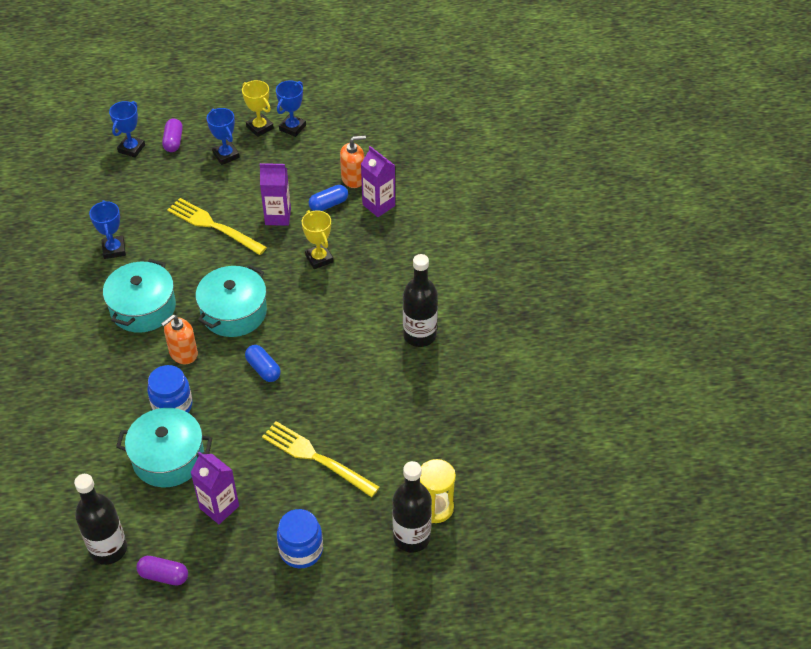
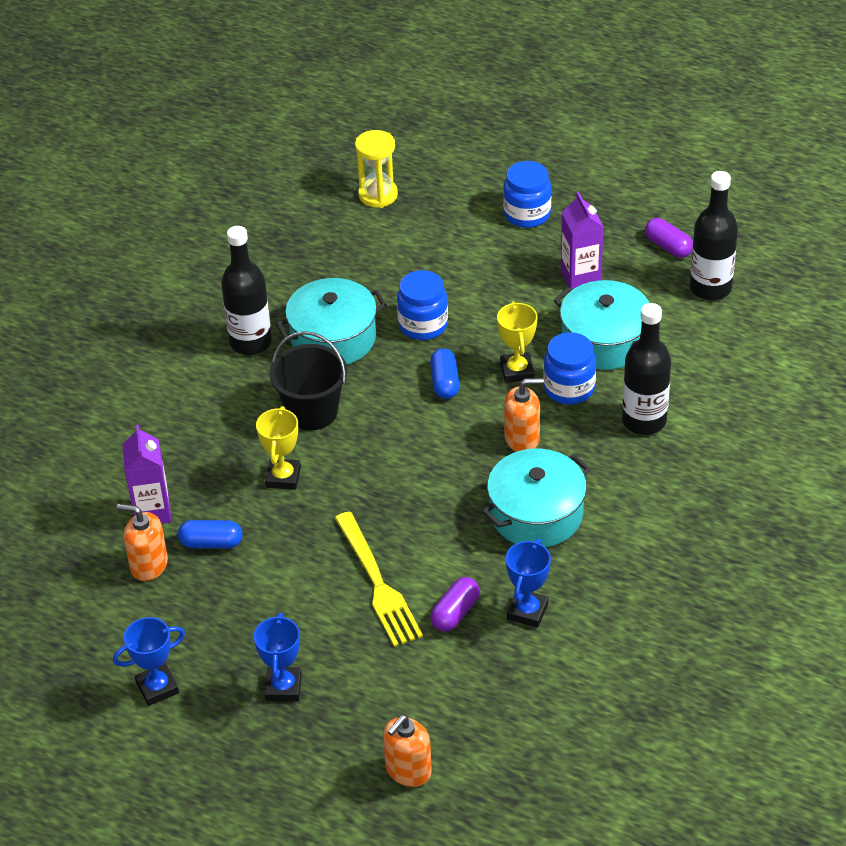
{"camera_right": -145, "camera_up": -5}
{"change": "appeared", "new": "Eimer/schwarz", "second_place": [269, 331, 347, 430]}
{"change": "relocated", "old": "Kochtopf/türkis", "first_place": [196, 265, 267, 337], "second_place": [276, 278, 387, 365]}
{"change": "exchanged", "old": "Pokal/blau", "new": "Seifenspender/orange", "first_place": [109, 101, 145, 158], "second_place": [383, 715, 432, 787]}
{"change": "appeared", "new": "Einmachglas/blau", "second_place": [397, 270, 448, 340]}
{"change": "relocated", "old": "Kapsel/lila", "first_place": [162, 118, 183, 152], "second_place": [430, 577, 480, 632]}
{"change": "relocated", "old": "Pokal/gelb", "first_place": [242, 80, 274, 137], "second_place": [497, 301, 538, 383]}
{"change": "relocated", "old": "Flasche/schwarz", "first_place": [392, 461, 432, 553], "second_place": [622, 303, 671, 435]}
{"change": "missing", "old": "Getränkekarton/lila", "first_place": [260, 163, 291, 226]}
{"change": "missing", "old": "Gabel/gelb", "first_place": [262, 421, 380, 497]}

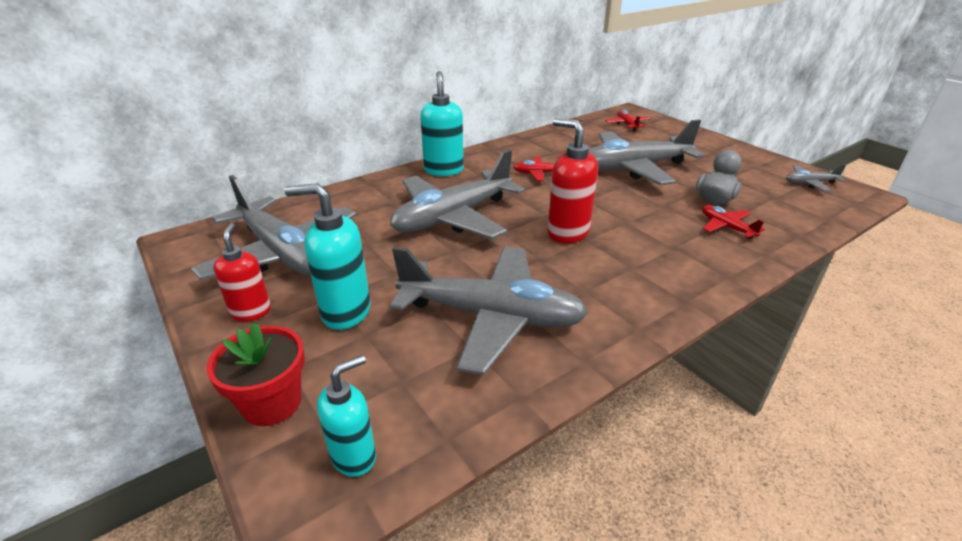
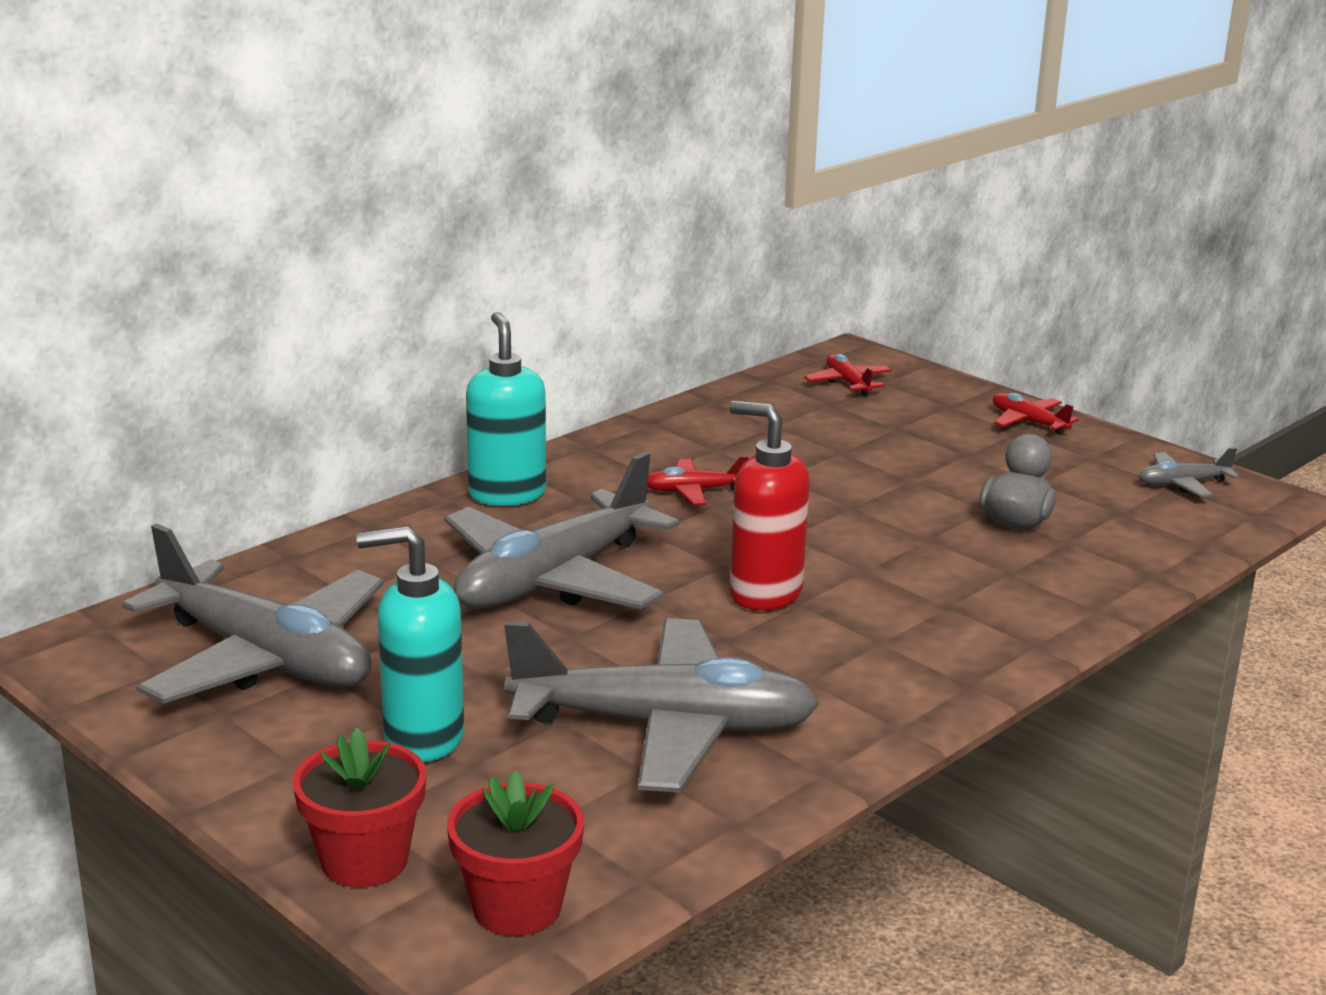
{"camera_right": -10, "camera_up": -10}
{"change": "exchanged", "old": "Seifenspender/türkis", "new": "Blumentopf/rot", "first_place": [317, 355, 376, 477], "second_place": [447, 770, 584, 936]}
{"change": "relocated", "old": "Flugzeug/rot", "first_place": [702, 205, 765, 239], "second_place": [993, 393, 1079, 435]}
{"change": "missing", "old": "Seifenspender/rot", "first_place": [213, 223, 271, 321]}
{"change": "missing", "old": "Flugzeug/grau", "first_place": [588, 119, 705, 185]}

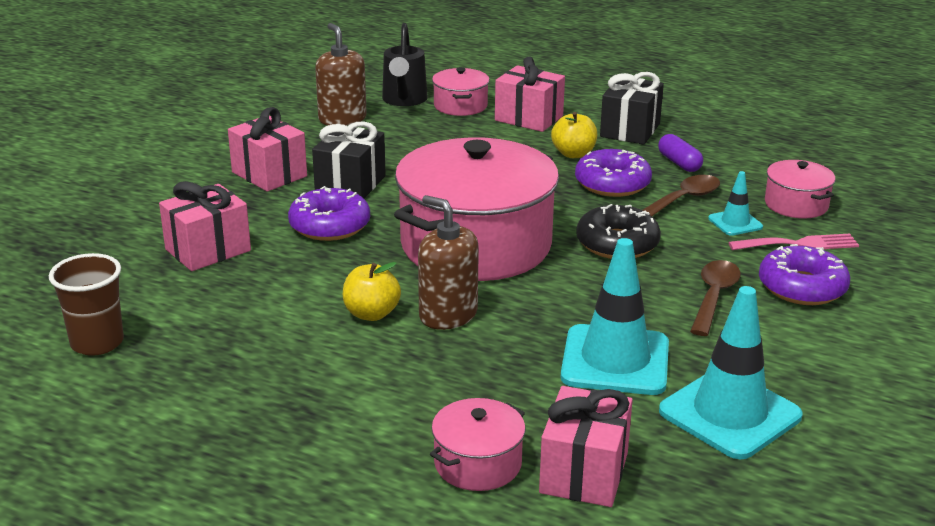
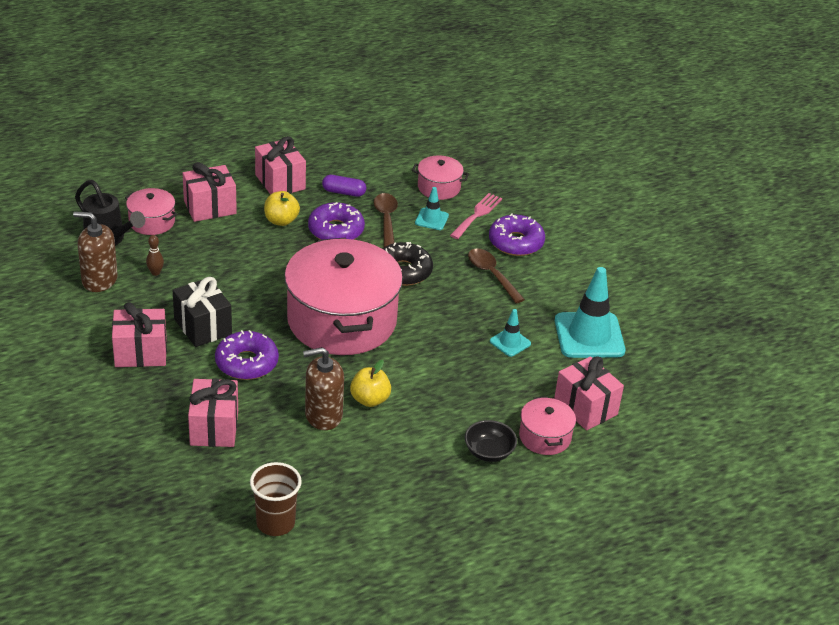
{"camera_right": -55, "camera_up": 10}
{"change": "appeared", "new": "Bowlingkegel/braun", "second_place": [146, 235, 164, 276]}
{"change": "colour", "old": "Geschenk/schwarz", "new": "Geschenk/rosa", "first_place": [600, 72, 664, 145], "second_place": [255, 136, 306, 195]}
{"change": "relocated", "old": "Seifenspender/braun", "first_place": [418, 195, 479, 330], "second_place": [303, 347, 344, 430]}
{"change": "appeared", "new": "Schüssel/schwarz", "second_place": [465, 420, 517, 462]}
{"change": "size", "old": "Leitkegel/türkis", "first_place": [561, 238, 669, 395], "second_place": [490, 309, 531, 357], "factor": 0.49}

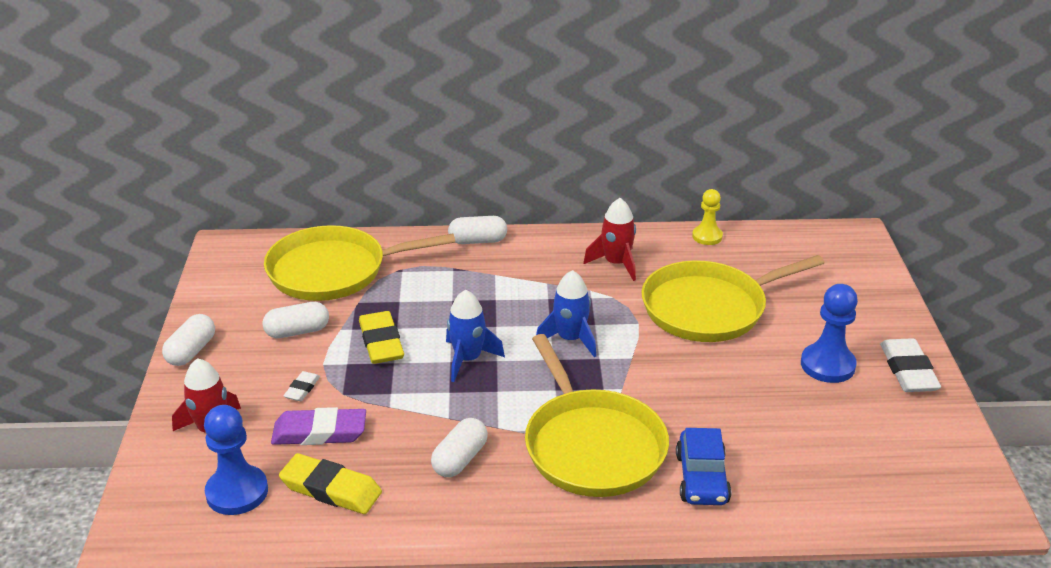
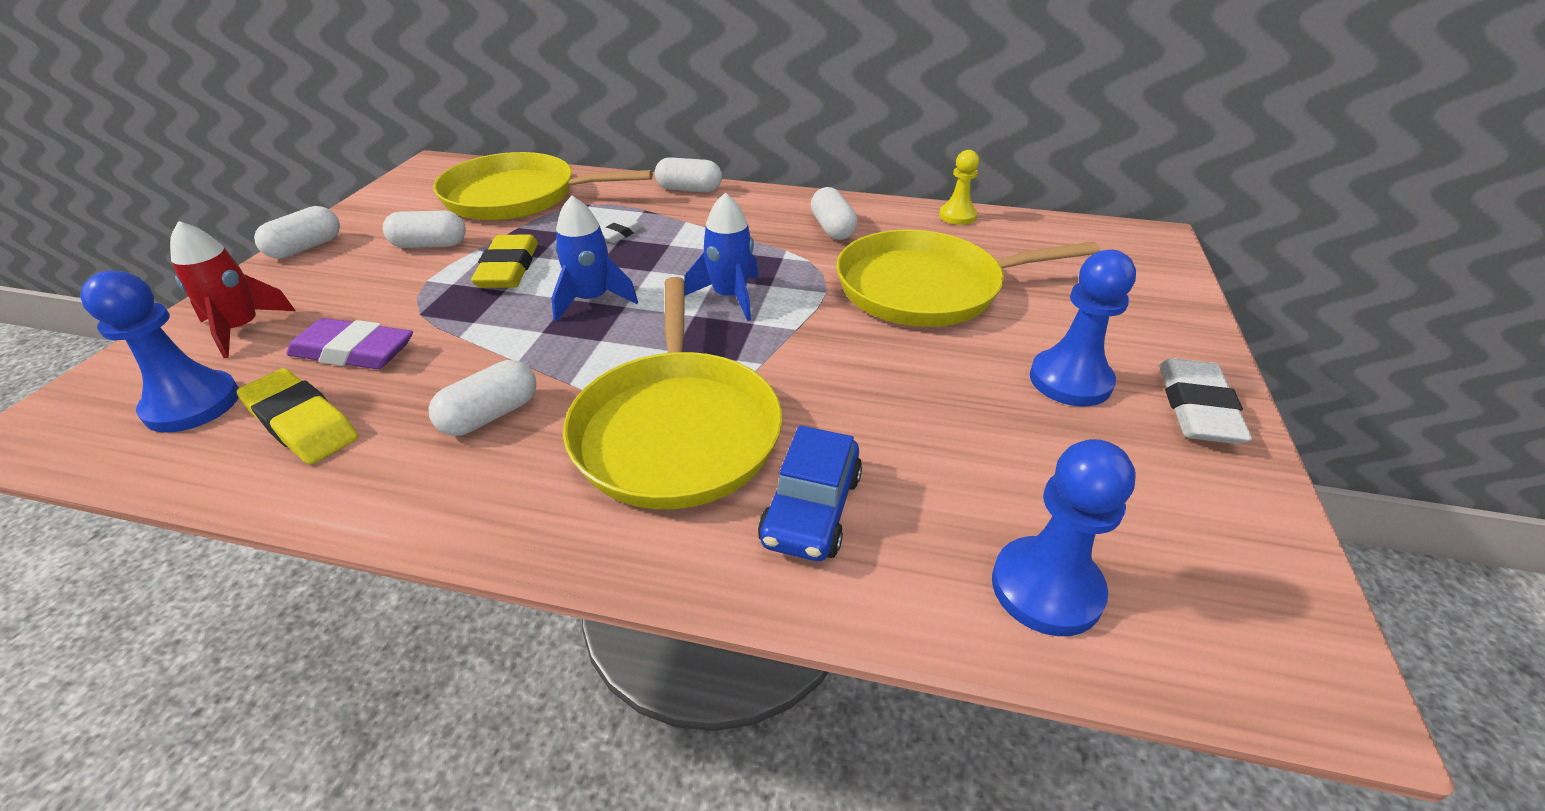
{"camera_right": 15, "camera_up": 5}
{"change": "relocated", "old": "Radiergummi/weiß", "first_place": [283, 371, 320, 401], "second_place": [602, 218, 643, 243]}
{"change": "exchanged", "old": "Rakete/rot", "new": "Kapsel/weiß", "first_place": [583, 198, 636, 281], "second_place": [811, 187, 858, 240]}
{"change": "appeared", "new": "Bauer/blau", "second_place": [992, 439, 1136, 636]}

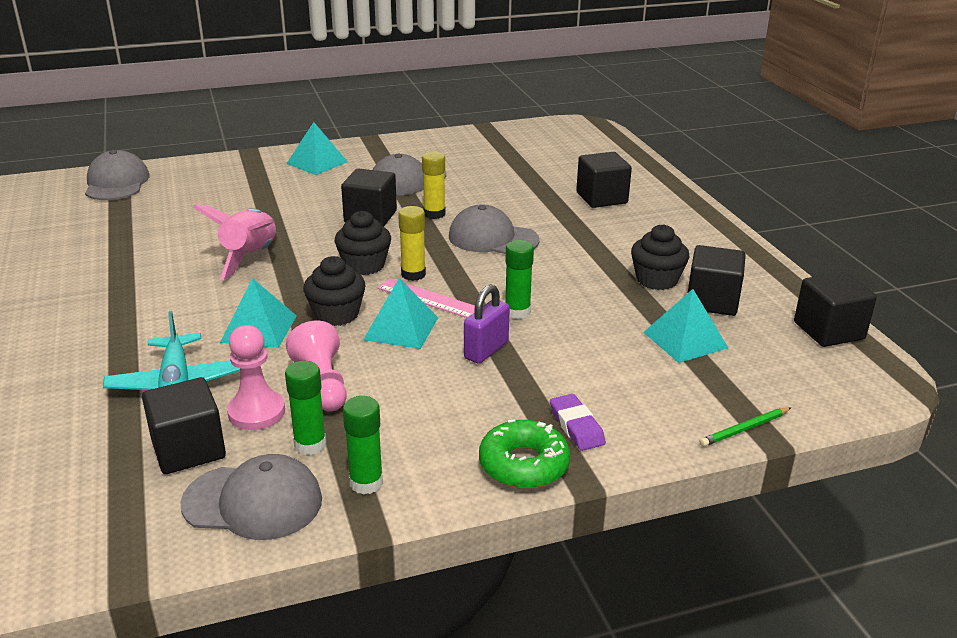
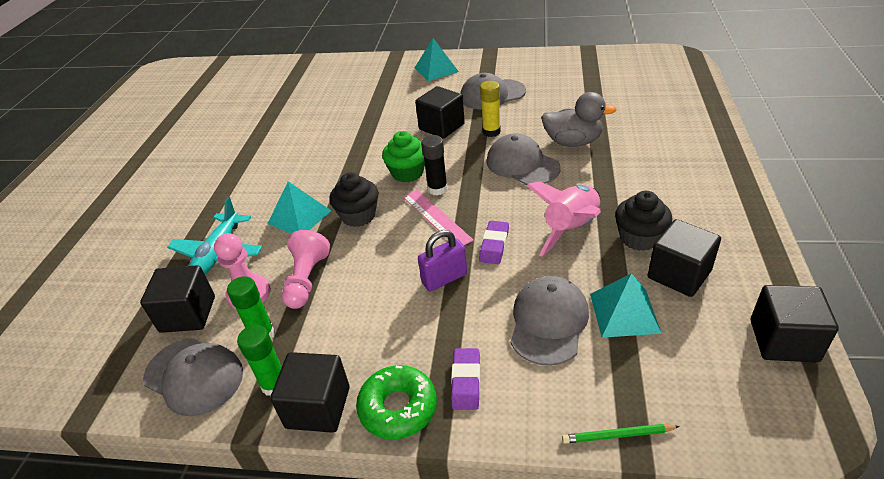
{"camera_right": 30, "camera_up": 10}
{"change": "relocated", "old": "Kubus/schwarz", "first_place": [576, 152, 632, 208], "second_place": [270, 352, 349, 433]}
{"change": "colour", "old": "Muffin/schwarz", "new": "Muffin/grün", "first_place": [335, 211, 391, 275], "second_place": [382, 131, 425, 182]}
{"change": "colour", "old": "Klebestift/gelb", "new": "Klebestift/schwarz", "first_place": [398, 206, 426, 281], "second_place": [421, 135, 448, 196]}
{"change": "exchanged", "old": "Klebestift/grün", "new": "Radiergummi/lila", "first_place": [505, 240, 534, 319], "second_place": [479, 221, 509, 264]}
{"change": "relocated", "old": "Kappe/grau", "first_place": [85, 150, 150, 200], "second_place": [511, 276, 589, 366]}
{"change": "relocated", "old": "Rakete/rosa", "first_place": [193, 204, 276, 280], "second_place": [526, 181, 601, 257]}
{"change": "appeared", "new": "Ente/grau", "second_place": [541, 92, 617, 147]}
{"change": "missing", "old": "Pyramide/türkis", "first_place": [363, 278, 438, 349]}

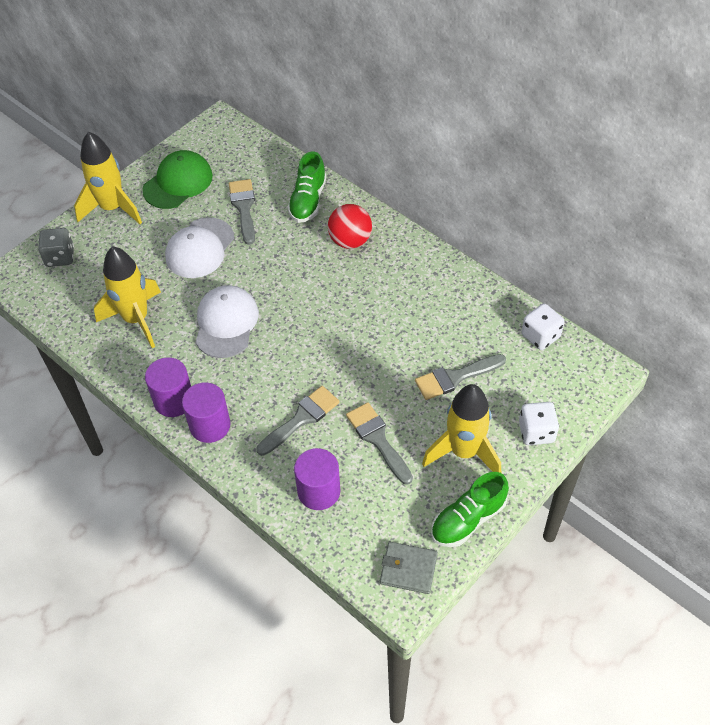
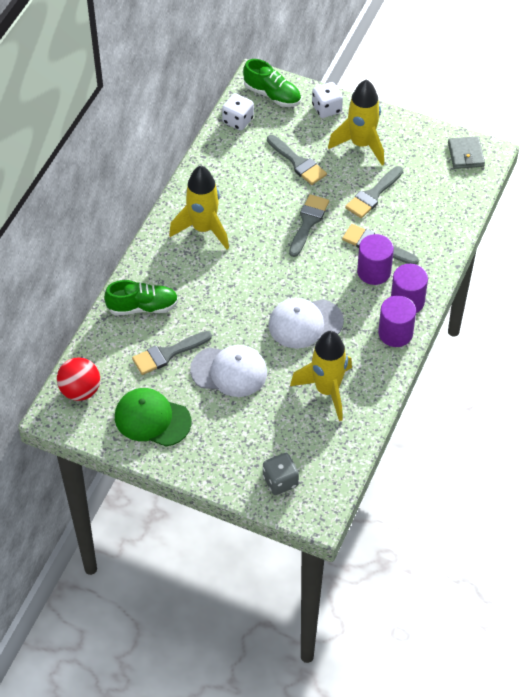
{"camera_right": -110, "camera_up": 0}
{"change": "relocated", "old": "Ball/rot", "first_place": [328, 204, 372, 249], "second_place": [57, 357, 100, 401]}
{"change": "relocated", "old": "Rakete/gelb", "first_place": [74, 132, 142, 224], "second_place": [169, 165, 229, 249]}
{"change": "relocated", "old": "Schuh/grün", "first_place": [431, 472, 509, 547], "second_place": [243, 59, 301, 107]}
{"change": "appeared", "new": "Pinsel/grau", "second_place": [289, 194, 329, 257]}
{"change": "relocated", "old": "Vollzylinder/lila", "first_place": [294, 448, 340, 510], "second_place": [357, 234, 394, 285]}

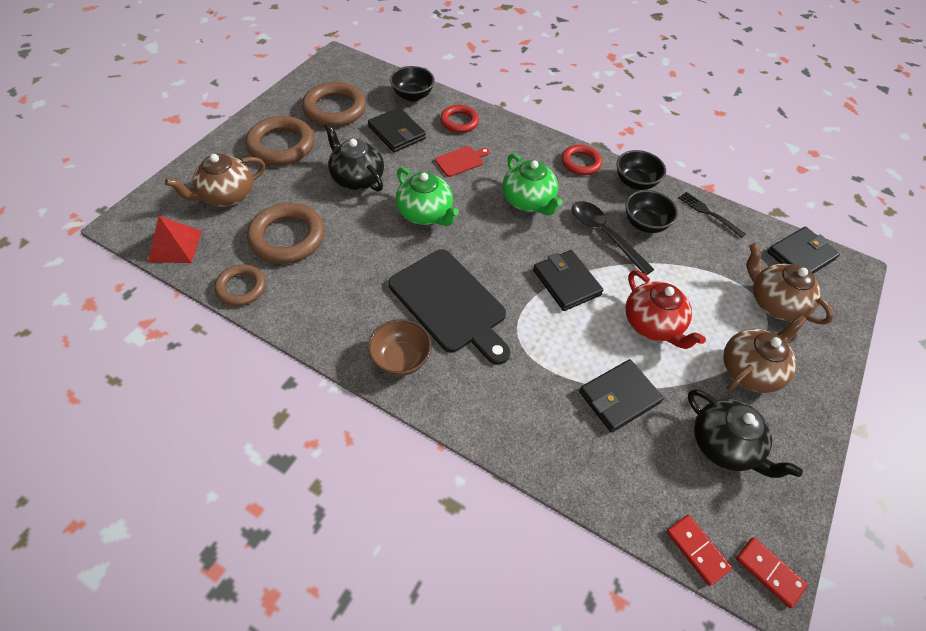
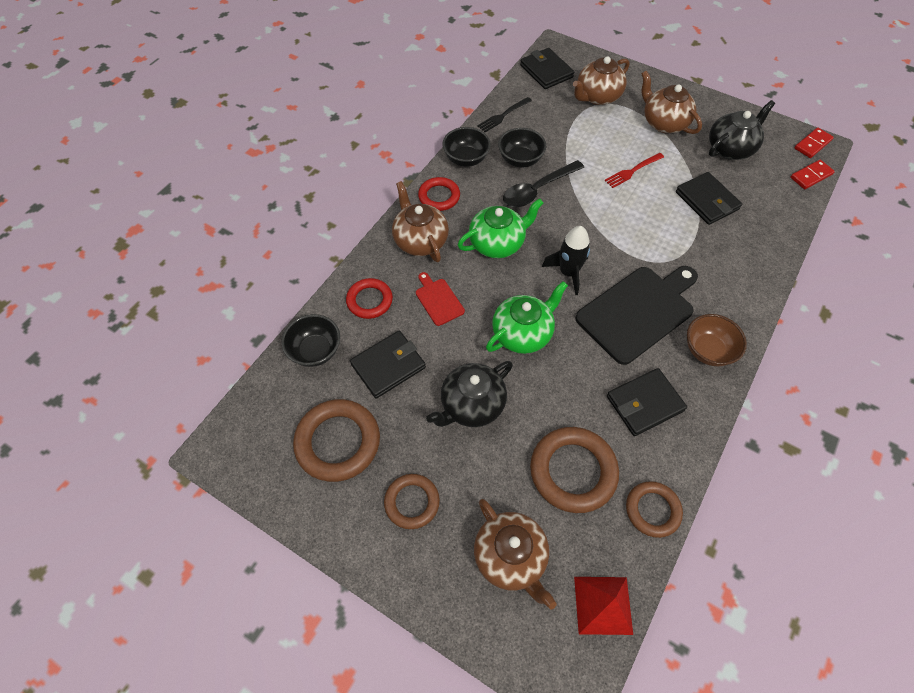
{"camera_right": -85, "camera_up": 5}
{"change": "size", "old": "Ring/braun", "first_place": [246, 116, 314, 165], "second_place": [384, 474, 440, 529], "factor": 0.62}
{"change": "appeared", "new": "Teekanne/braun", "second_place": [392, 181, 449, 262]}
{"change": "appeared", "new": "Rakete/schwarz", "second_place": [542, 226, 590, 295]}
{"change": "exchanged", "old": "Teekanne/rot", "new": "Gabel/rot", "first_place": [626, 270, 706, 349], "second_place": [605, 153, 664, 188]}
{"change": "relocated", "old": "Geldbörse/schwarz", "first_place": [533, 250, 604, 311], "second_place": [607, 368, 687, 436]}

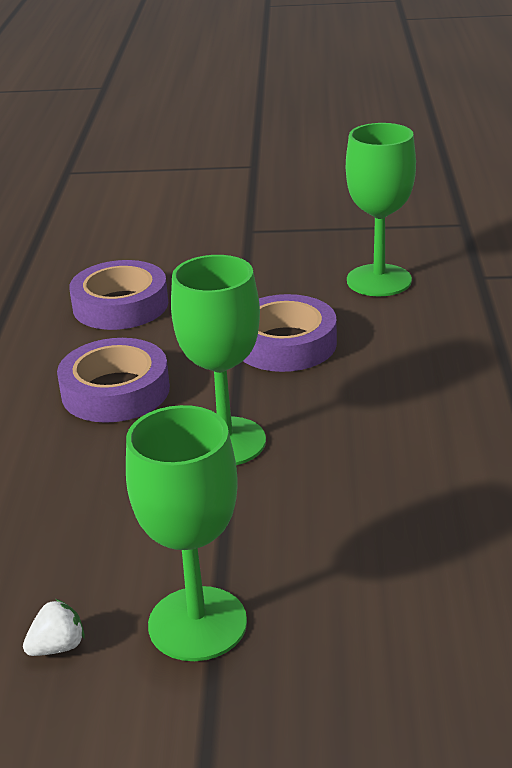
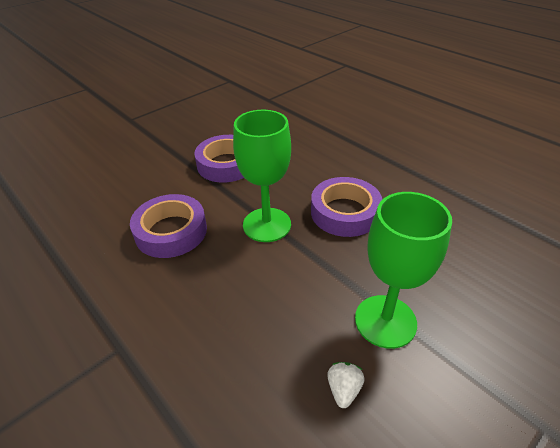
{"camera_right": -45, "camera_up": 10}
{"change": "relocated", "old": "Klebeband/lila", "first_place": [69, 260, 168, 330], "second_place": [311, 177, 382, 237]}
{"change": "missing", "old": "Kelch/grün", "first_place": [346, 123, 416, 296]}

